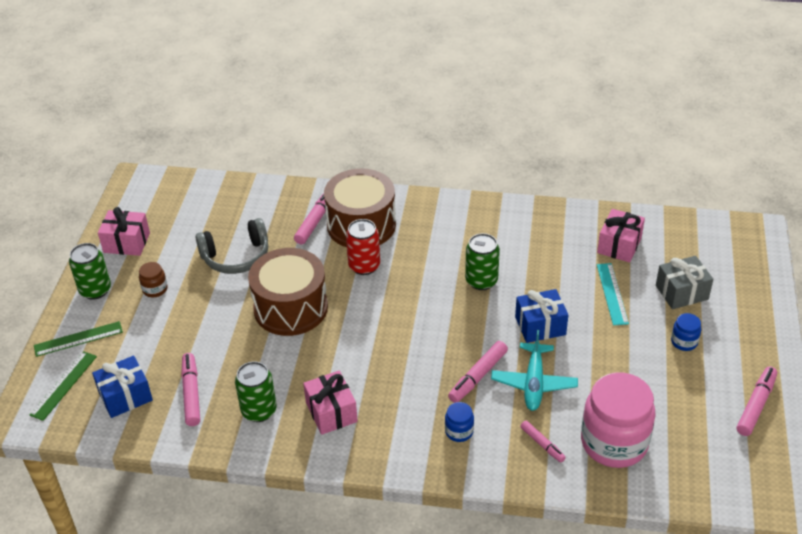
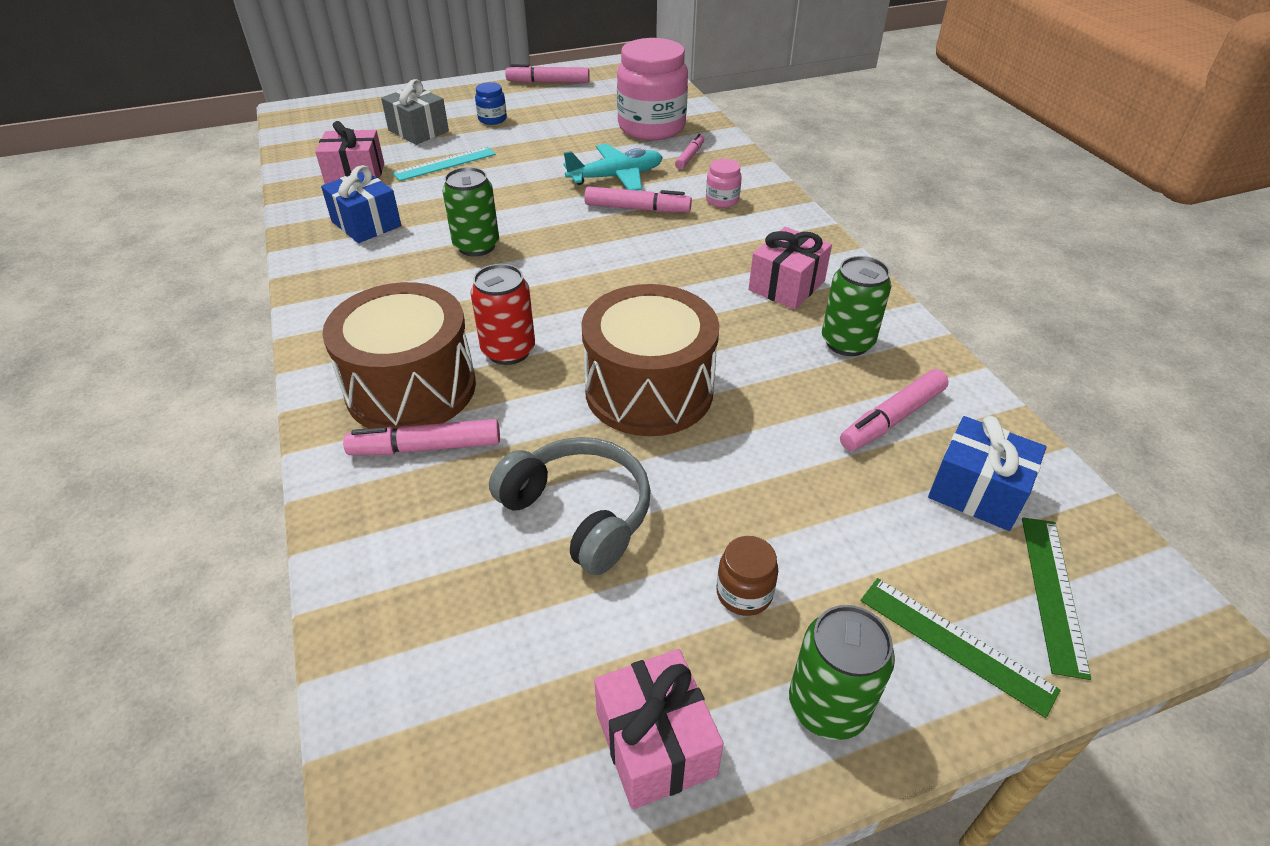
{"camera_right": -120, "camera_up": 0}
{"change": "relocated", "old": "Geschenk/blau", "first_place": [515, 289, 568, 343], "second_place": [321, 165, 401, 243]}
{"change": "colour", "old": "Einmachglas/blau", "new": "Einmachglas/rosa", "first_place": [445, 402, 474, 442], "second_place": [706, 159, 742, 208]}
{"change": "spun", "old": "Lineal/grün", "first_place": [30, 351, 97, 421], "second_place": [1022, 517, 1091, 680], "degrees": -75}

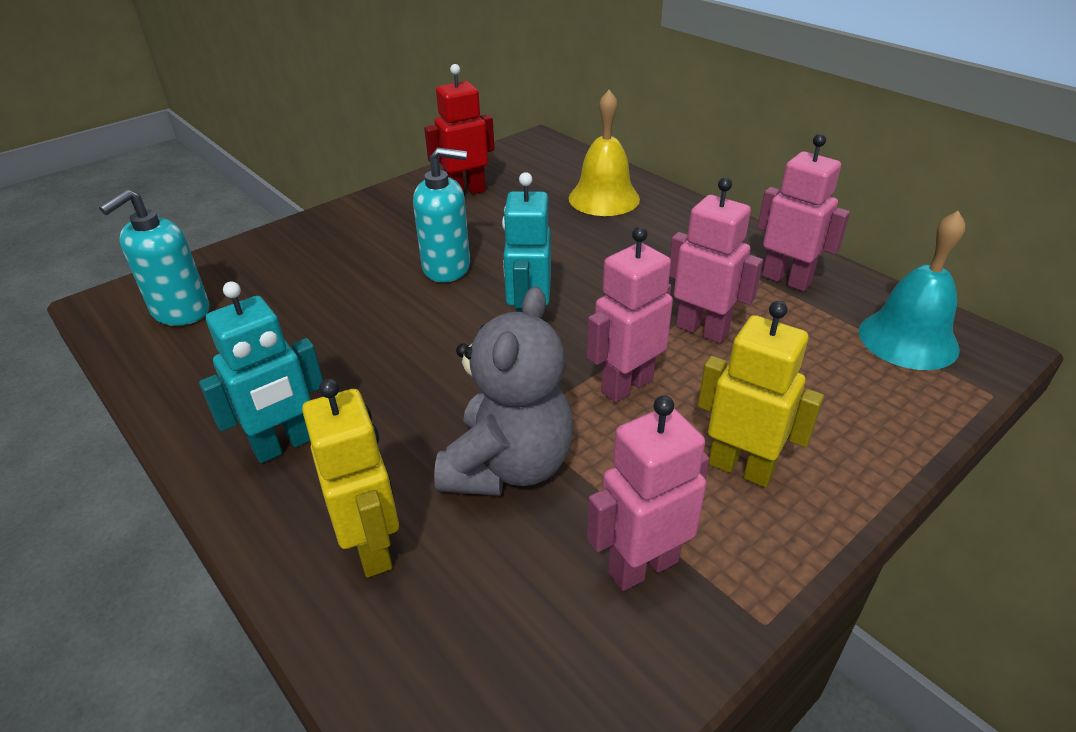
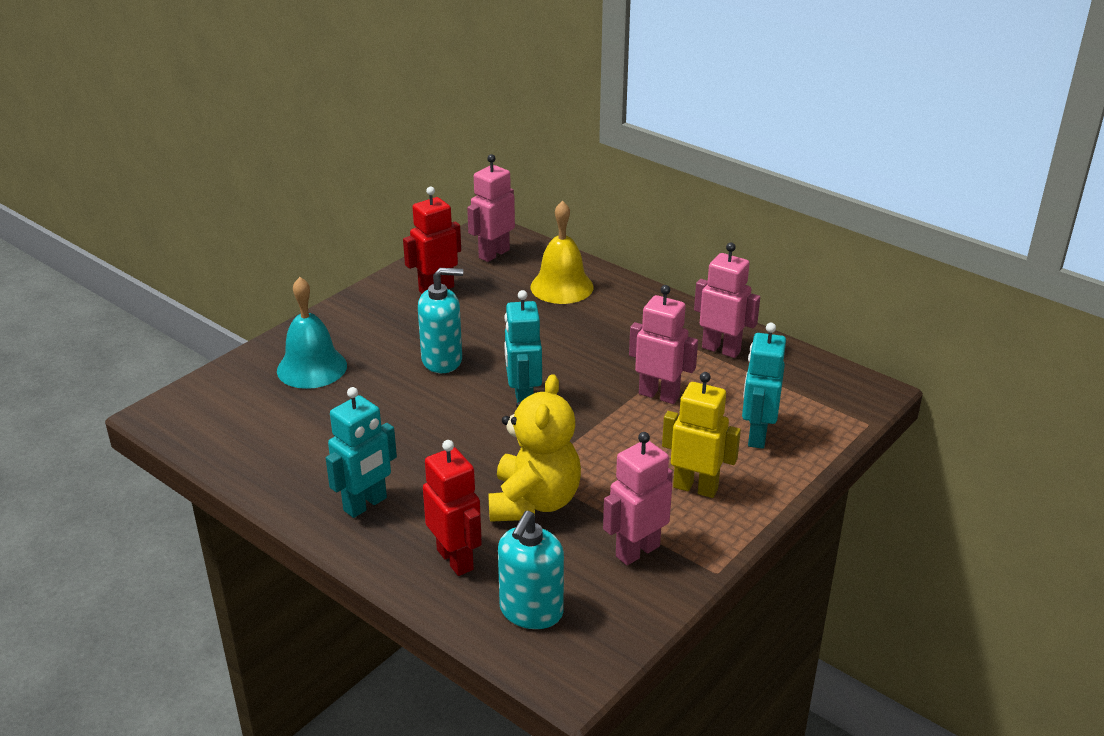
{"camera_right": -10, "camera_up": -5}
{"change": "relocated", "old": "Glocke/türkis", "first_place": [859, 211, 965, 370], "second_place": [277, 277, 347, 389]}
{"change": "colour", "old": "Roboter/gelb", "new": "Roboter/rot", "first_place": [302, 378, 399, 578], "second_place": [423, 440, 482, 576]}
{"change": "relocated", "old": "Roboter/rosa", "first_place": [587, 226, 673, 402], "second_place": [467, 154, 515, 262]}
{"change": "colour", "old": "Teddybär/grau", "new": "Teddybär/gelb", "first_place": [434, 286, 574, 496], "second_place": [488, 374, 581, 522]}
{"change": "relocated", "old": "Seifenspender/türkis", "first_place": [99, 189, 209, 326], "second_place": [498, 511, 564, 629]}
{"change": "appeared", "new": "Roboter/türkis", "second_place": [742, 323, 786, 449]}

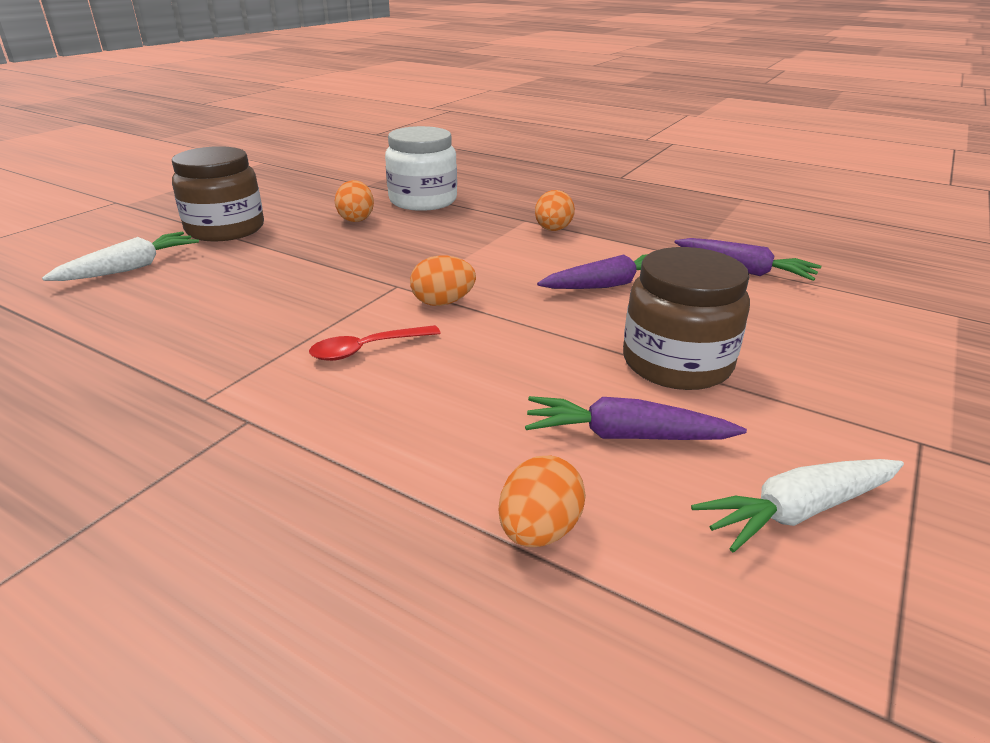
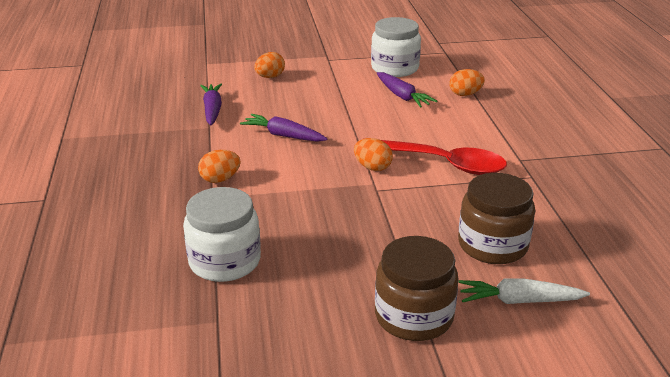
{"camera_right": -130, "camera_up": 0}
{"change": "relocated", "old": "Ei/orange", "first_place": [335, 180, 374, 222], "second_place": [254, 52, 285, 78]}
{"change": "size", "old": "Löffel/rot", "first_place": [309, 325, 441, 361], "second_place": [364, 138, 507, 175], "factor": 2.01}
{"change": "exchanged", "old": "Karotte/weiß", "new": "Einmachglas/weiß", "first_place": [691, 459, 904, 552], "second_place": [371, 17, 421, 77]}
{"change": "relocated", "old": "Einmachglas/braun", "first_place": [623, 247, 750, 390], "second_place": [458, 173, 535, 264]}

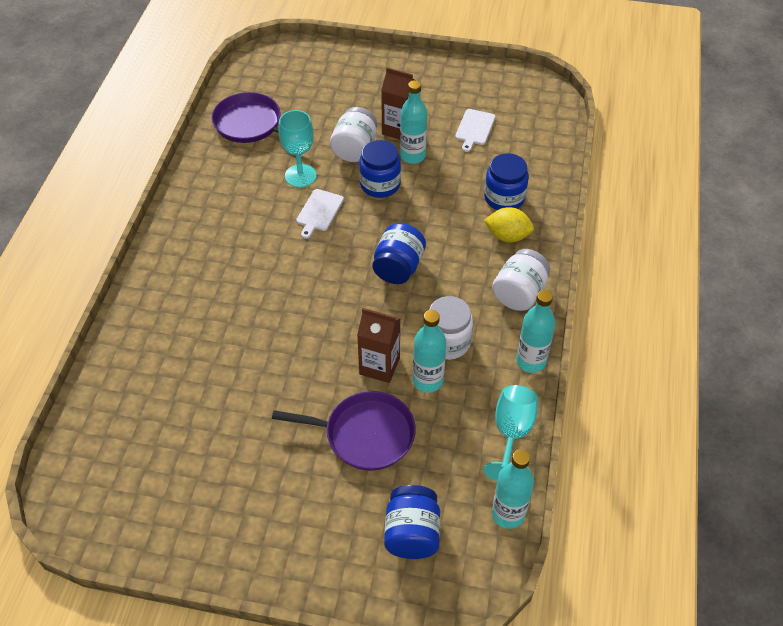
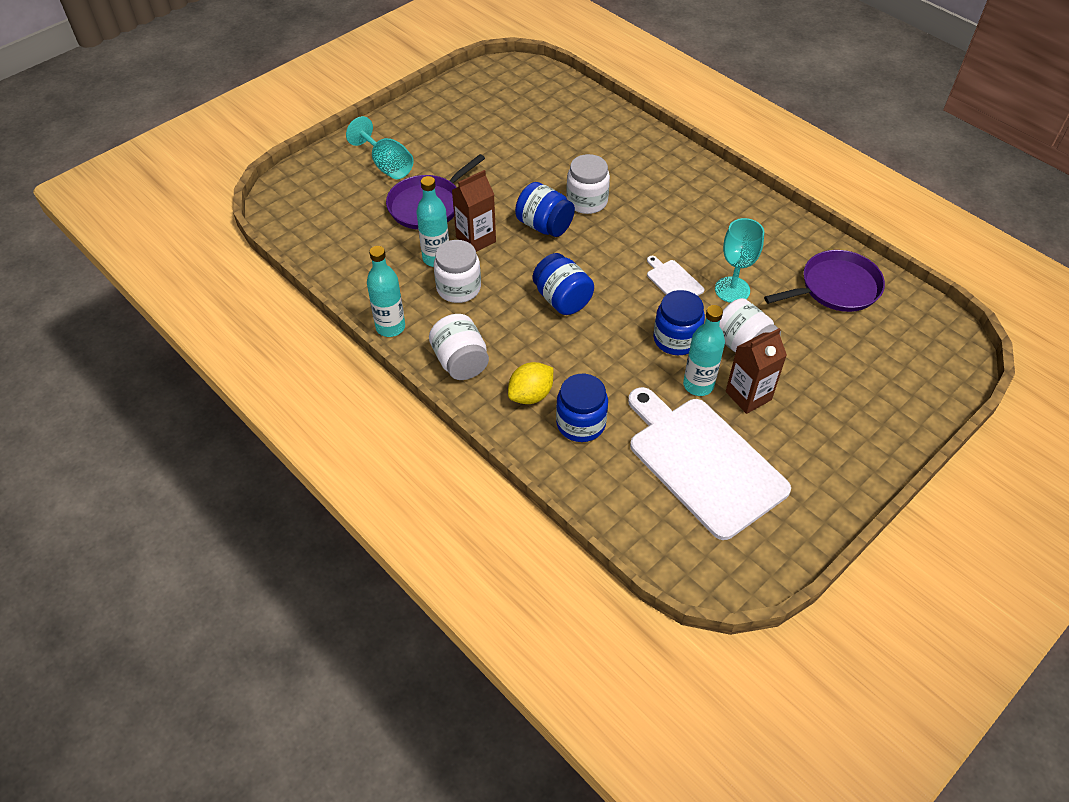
{"camera_right": 125, "camera_up": 0}
{"change": "relocated", "old": "Kelch/türkis", "first_place": [483, 385, 538, 481], "second_place": [346, 116, 414, 179]}
{"change": "relocated", "old": "Einmachglas/blau", "first_place": [384, 485, 440, 559], "second_place": [515, 182, 575, 237]}
{"change": "appeared", "new": "Einmachglas/weiß", "second_place": [566, 154, 610, 214]}
{"change": "size", "old": "Schneidebrett/weiß", "first_place": [455, 109, 495, 152], "second_place": [628, 387, 791, 540], "factor": 2.37}
{"change": "missing", "old": "Flasche/türkis", "first_place": [492, 449, 534, 529]}

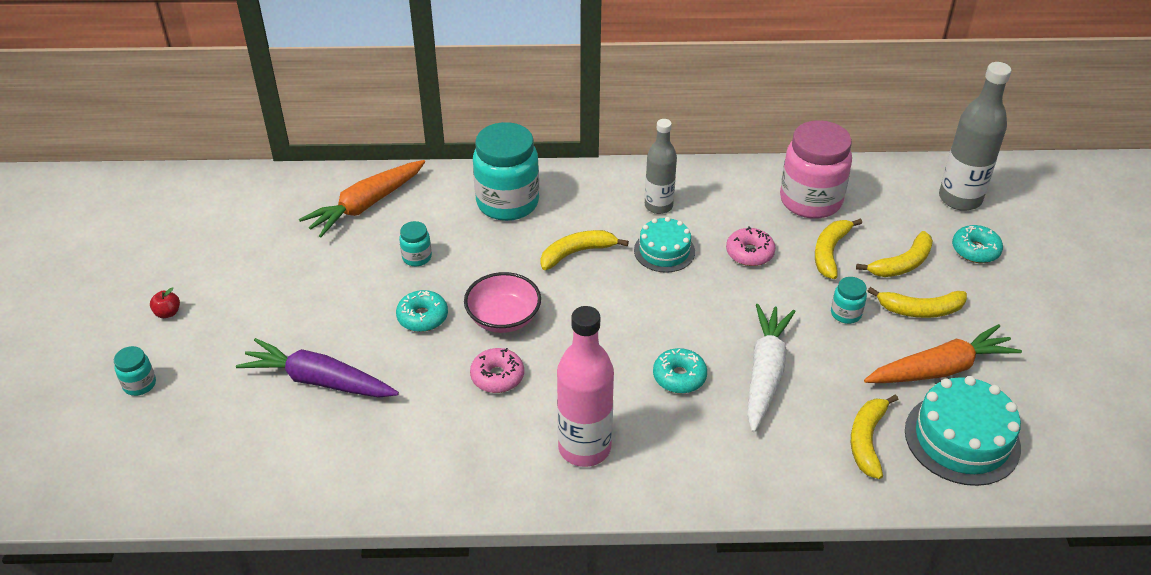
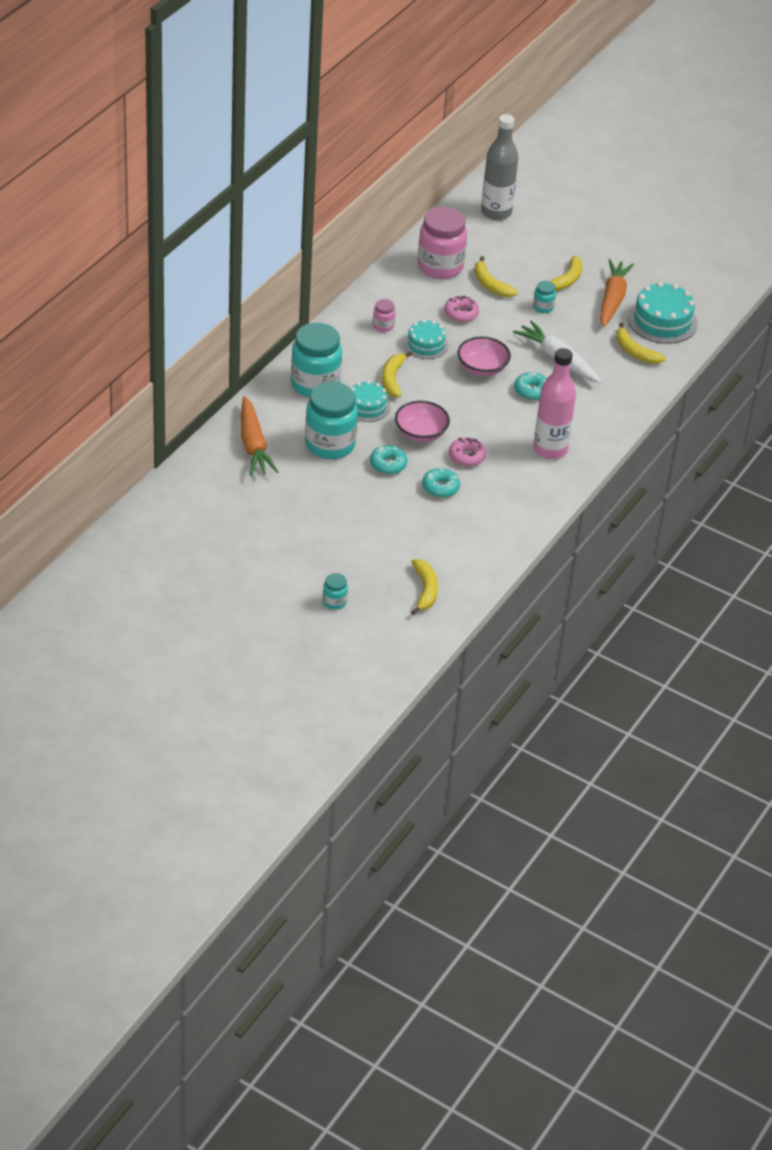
{"camera_right": -60, "camera_up": 0}
{"change": "size", "old": "Einmachglas/türkis", "first_place": [399, 221, 432, 266], "second_place": [305, 382, 358, 459], "factor": 2.23}
{"change": "appeared", "new": "Kuchen/türkis", "second_place": [351, 381, 390, 422]}
{"change": "exchanged", "old": "Flasche/grau", "new": "Einmachglas/rosa", "first_place": [645, 119, 677, 214], "second_place": [373, 299, 395, 332]}
{"change": "relocated", "old": "Banane/gelb", "first_place": [856, 231, 933, 277], "second_place": [411, 559, 438, 615]}
{"change": "relocated", "old": "Donut/türkis", "first_place": [952, 225, 1003, 263], "second_place": [422, 468, 460, 498]}
{"change": "appeared", "new": "Schüssel/rosa", "second_place": [457, 337, 511, 376]}
{"change": "missing", "old": "Apfel/rot", "first_place": [150, 287, 180, 318]}
{"change": "missing", "old": "Karotte/lila", "first_place": [236, 338, 399, 398]}

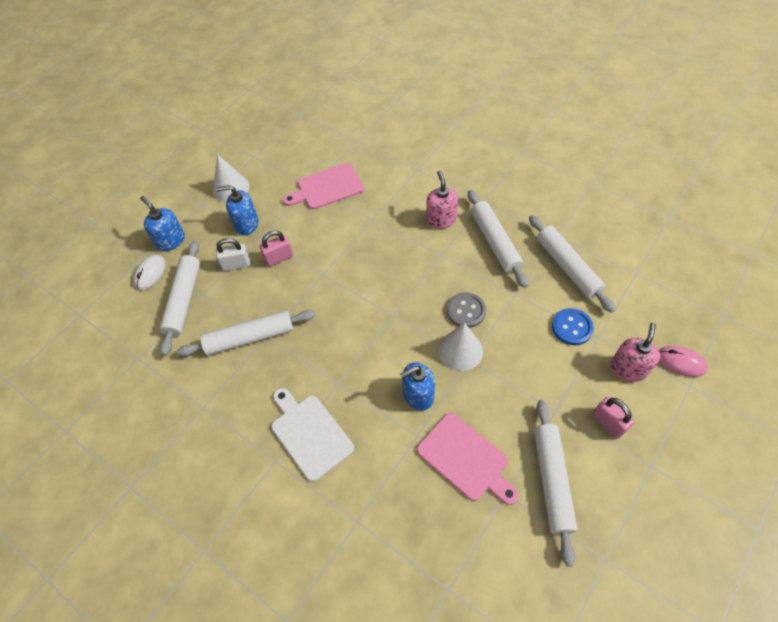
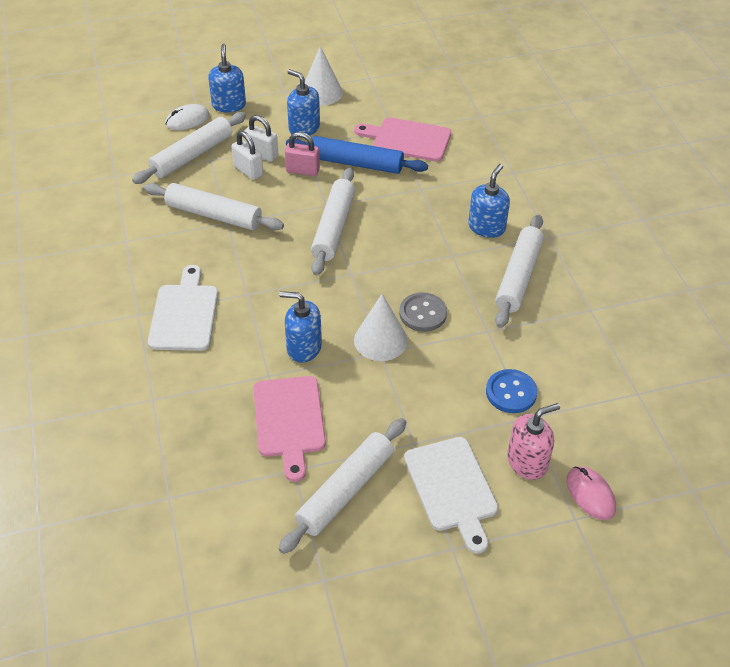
{"camera_right": 35, "camera_up": -10}
{"change": "appeared", "new": "Vorhängeschloss/weiß", "second_place": [231, 131, 263, 180]}
{"change": "appeared", "new": "Nudelholz/blau", "second_place": [286, 136, 428, 174]}
{"change": "relocated", "old": "Nudelholz/weiß", "first_place": [529, 215, 615, 313], "second_place": [311, 168, 355, 276]}
{"change": "exchanged", "old": "Vorhängeschloss/rosa", "new": "Schneidebrett/weiß", "first_place": [592, 397, 634, 439], "second_place": [404, 437, 498, 554]}
{"change": "colour", "old": "Seifenspender/rosa", "new": "Seifenspender/blau", "first_place": [426, 170, 458, 229], "second_place": [468, 164, 510, 238]}

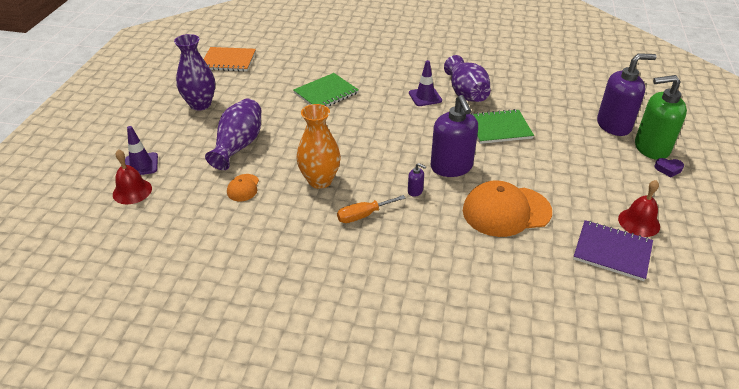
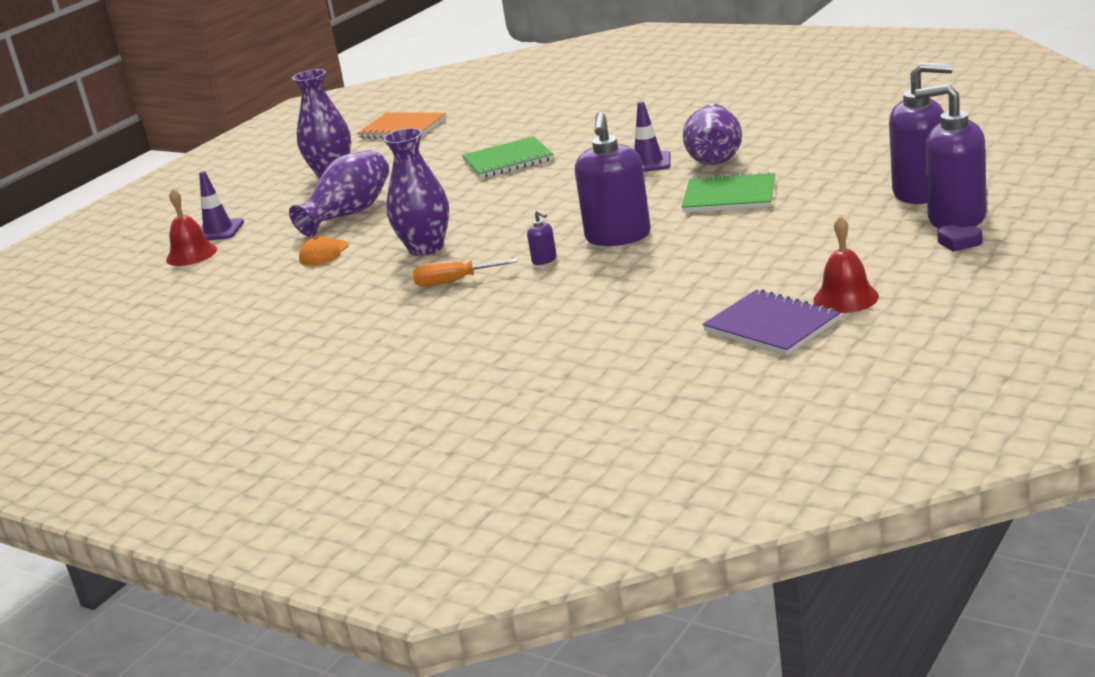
{"camera_right": 25, "camera_up": -15}
{"change": "colour", "old": "Vase/orange", "new": "Vase/lila", "first_place": [296, 104, 341, 189], "second_place": [383, 128, 449, 256]}
{"change": "colour", "old": "Seifenspender/grün", "new": "Seifenspender/lila", "first_place": [635, 75, 687, 160], "second_place": [915, 84, 987, 228]}
{"change": "missing", "old": "Kappe/orange", "first_place": [463, 180, 552, 237]}

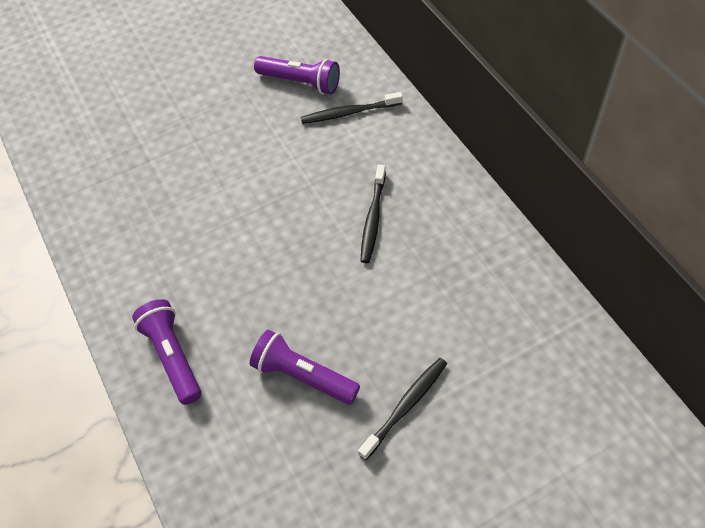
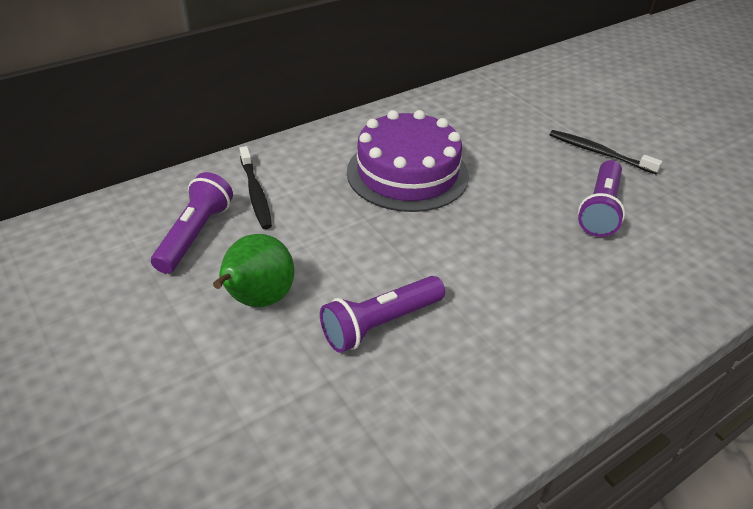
{"camera_right": -100, "camera_up": -15}
{"change": "appeared", "new": "Birne/grün", "second_place": [213, 234, 294, 307]}
{"change": "relocated", "old": "Taschenlampe/lila", "first_place": [132, 299, 201, 405], "second_place": [320, 276, 445, 353]}
{"change": "exchanged", "old": "Zahnbürste/schwarz", "new": "Kuchen/lila", "first_place": [361, 164, 386, 263], "second_place": [347, 110, 469, 212]}

